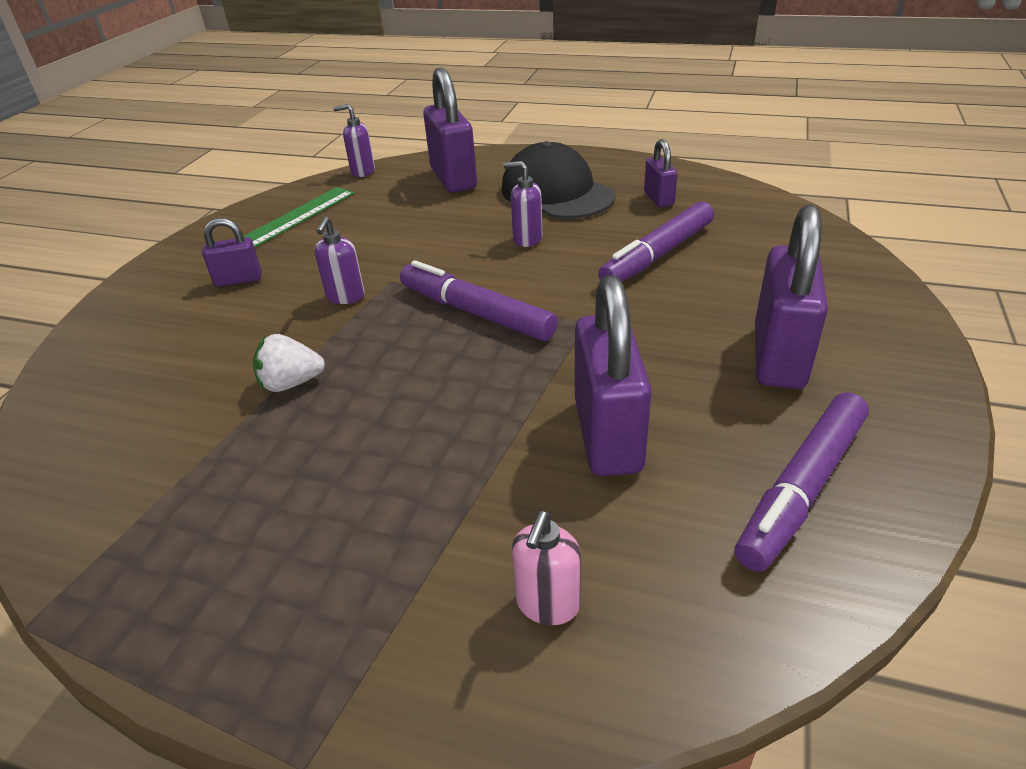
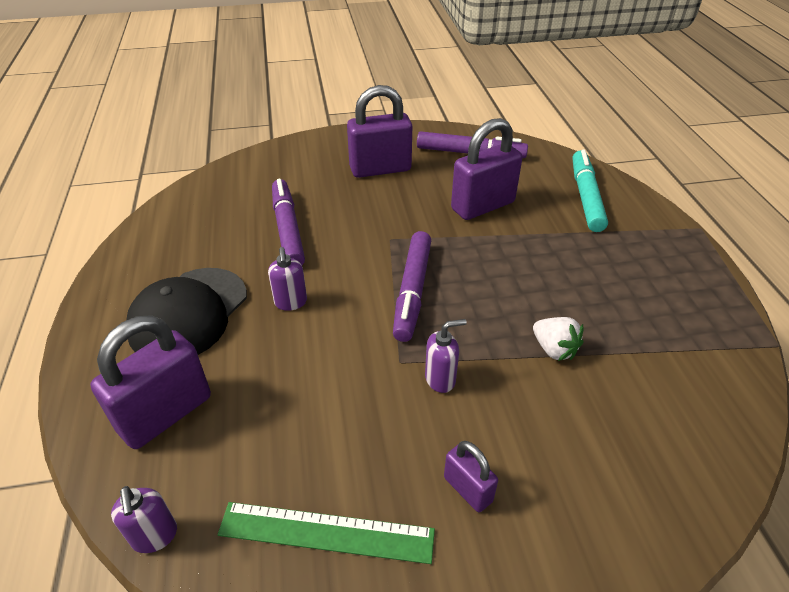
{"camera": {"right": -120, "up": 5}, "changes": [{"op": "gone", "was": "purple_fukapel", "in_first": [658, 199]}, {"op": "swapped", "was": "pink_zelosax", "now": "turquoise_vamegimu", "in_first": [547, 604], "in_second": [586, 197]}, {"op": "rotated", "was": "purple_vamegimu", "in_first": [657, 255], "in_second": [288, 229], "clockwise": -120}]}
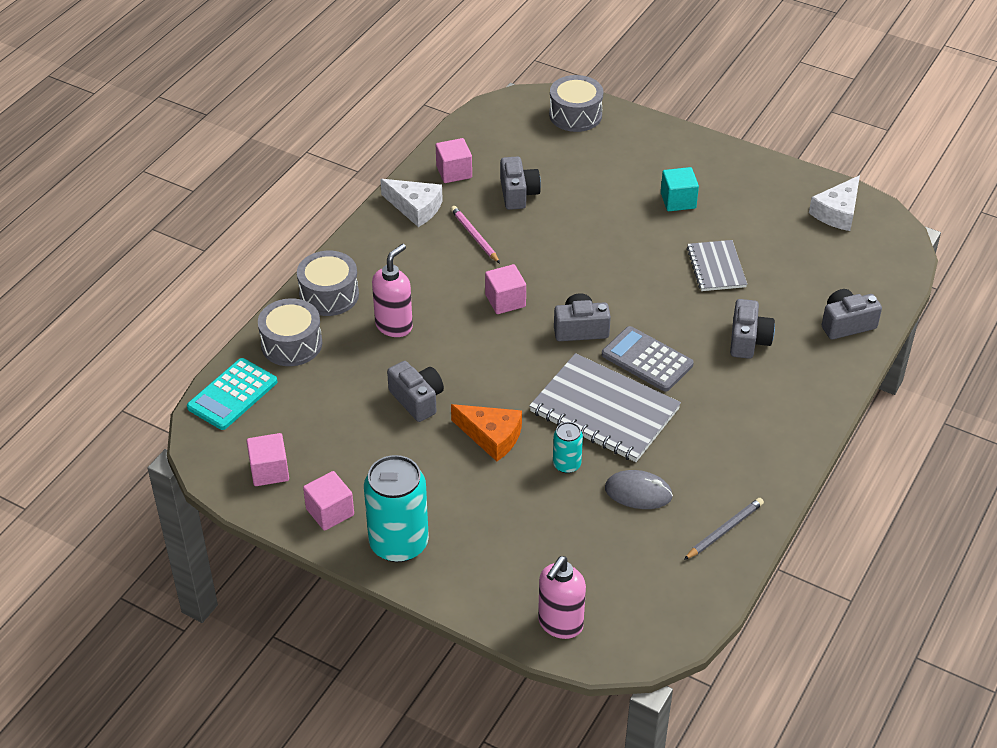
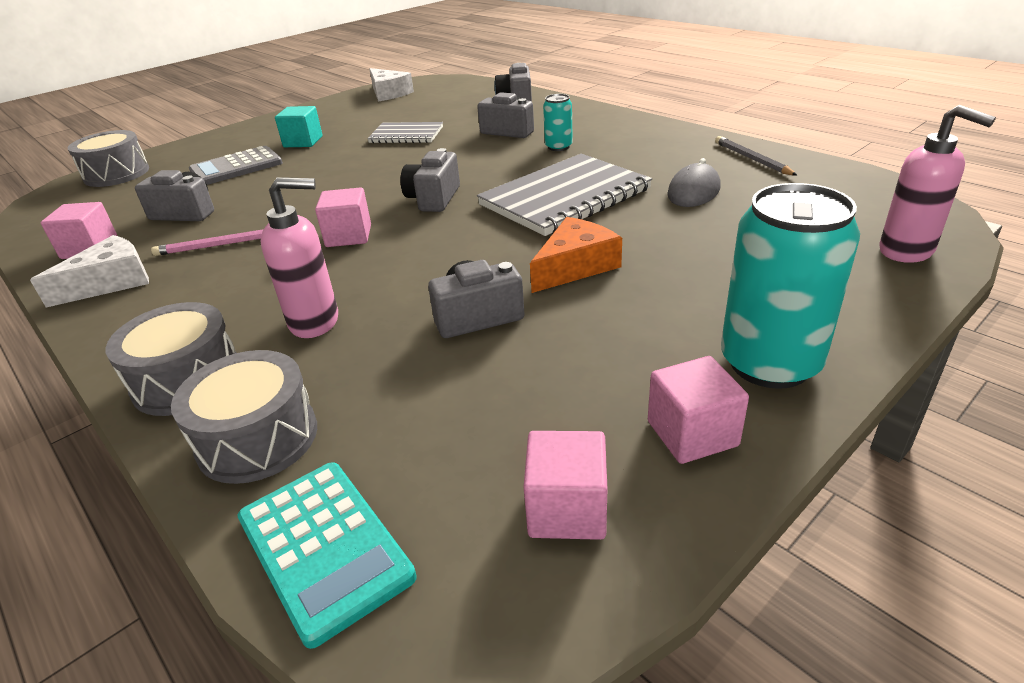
{"camera": {"right": -70, "up": -10}, "changes": [{"op": "shifted", "was": "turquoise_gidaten", "in_first": [566, 464], "in_second": [558, 147]}, {"op": "shifted", "was": "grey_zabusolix", "in_first": [647, 360], "in_second": [236, 167]}, {"op": "rotated", "was": "pink_zelosax", "in_first": [394, 326], "in_second": [315, 322], "clockwise": 120}]}
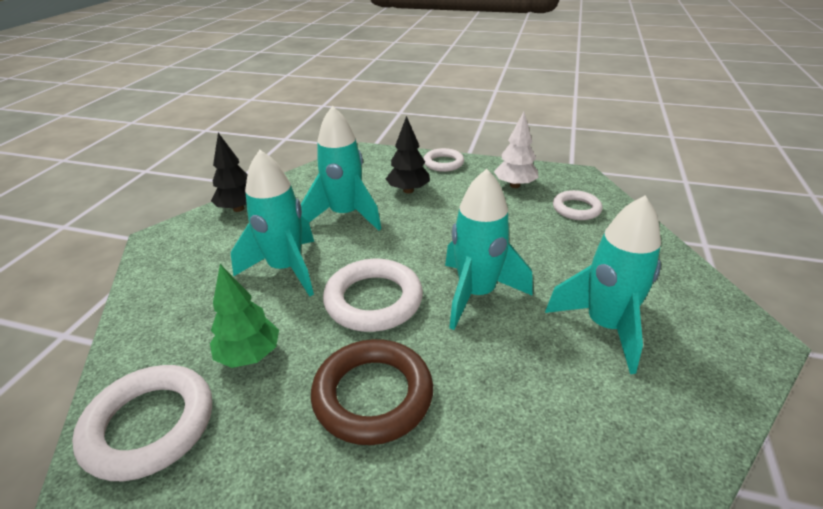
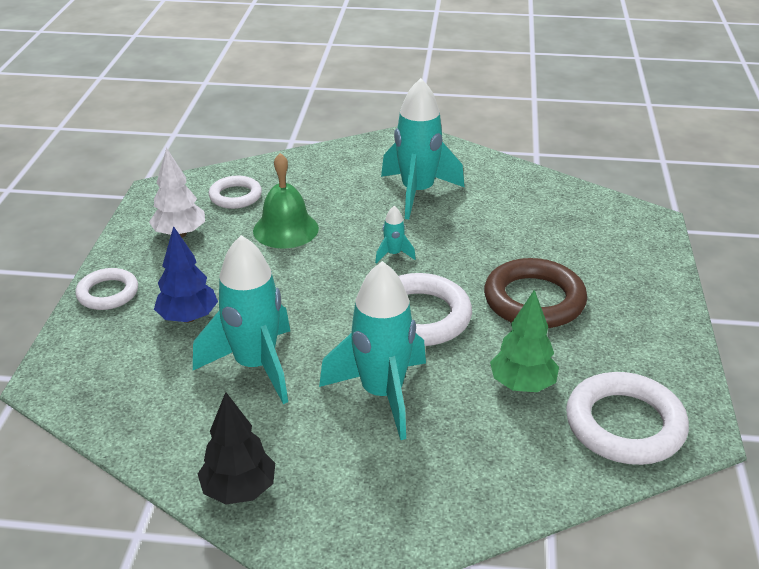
{"camera": {"right": -100, "up": 0}, "changes": [{"op": "new", "now": "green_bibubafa", "in_second": [285, 229]}, {"op": "repainted", "was": "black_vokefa", "now": "blue_vokefa", "in_first": [408, 190], "in_second": [188, 318]}, {"op": "scaled", "was": "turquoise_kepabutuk", "in_first": [476, 294], "in_second": [393, 254], "ratio": 0.43}]}
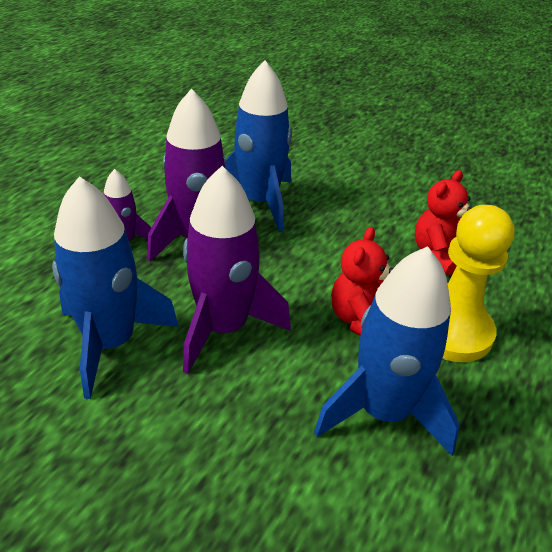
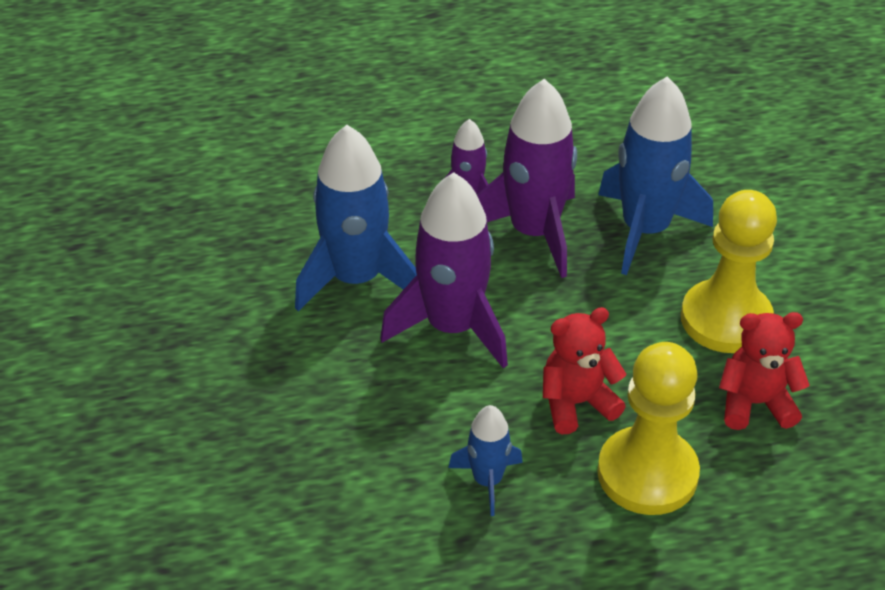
{"camera": {"right": 50, "up": 5}, "changes": [{"op": "new", "now": "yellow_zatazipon", "in_second": [726, 319]}, {"op": "scaled", "was": "blue_kepabutuk", "in_first": [383, 412], "in_second": [487, 481], "ratio": 0.52}]}
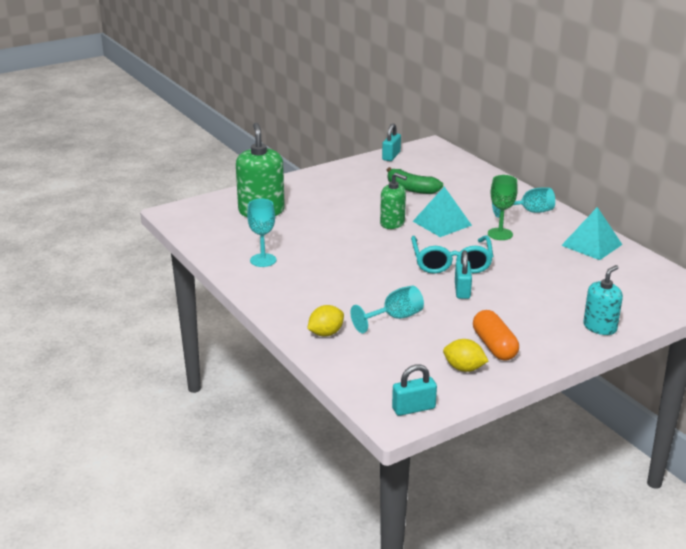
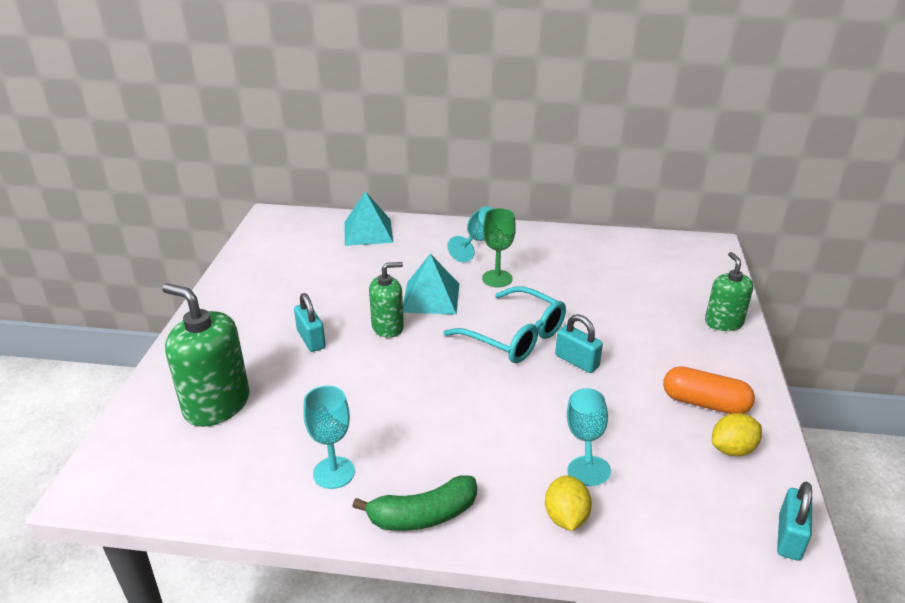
{"camera": {"right": -50, "up": 5}, "changes": [{"op": "shifted", "was": "turquoise_fukapel", "in_first": [391, 156], "in_second": [311, 339]}, {"op": "shifted", "was": "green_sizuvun", "in_first": [411, 189], "in_second": [423, 515]}, {"op": "shifted", "was": "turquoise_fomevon", "in_first": [591, 245], "in_second": [368, 232]}, {"op": "repainted", "was": "turquoise_zelosax", "now": "green_zelosax", "in_first": [600, 327], "in_second": [723, 322]}]}
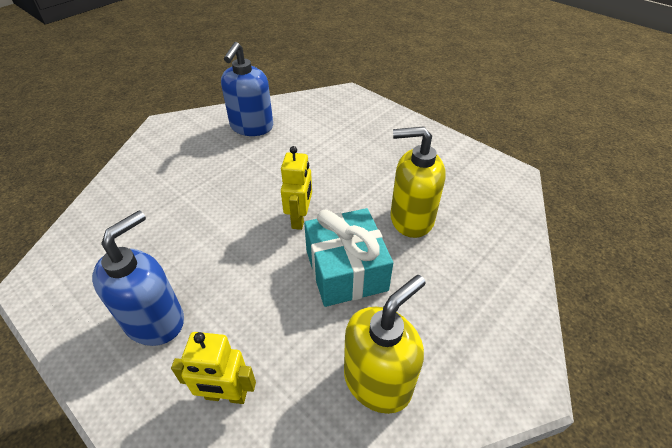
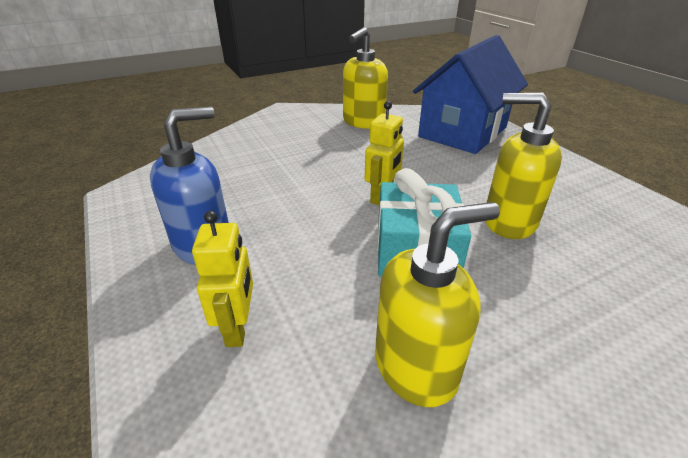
{"camera": {"right": 20, "up": -10}, "changes": [{"op": "new", "now": "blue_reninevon", "in_second": [463, 132]}, {"op": "repainted", "was": "blue_zelosax", "now": "yellow_zelosax", "in_first": [251, 127], "in_second": [363, 122]}, {"op": "rotated", "was": "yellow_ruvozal", "in_first": [226, 395], "in_second": [238, 328], "clockwise": -120}]}
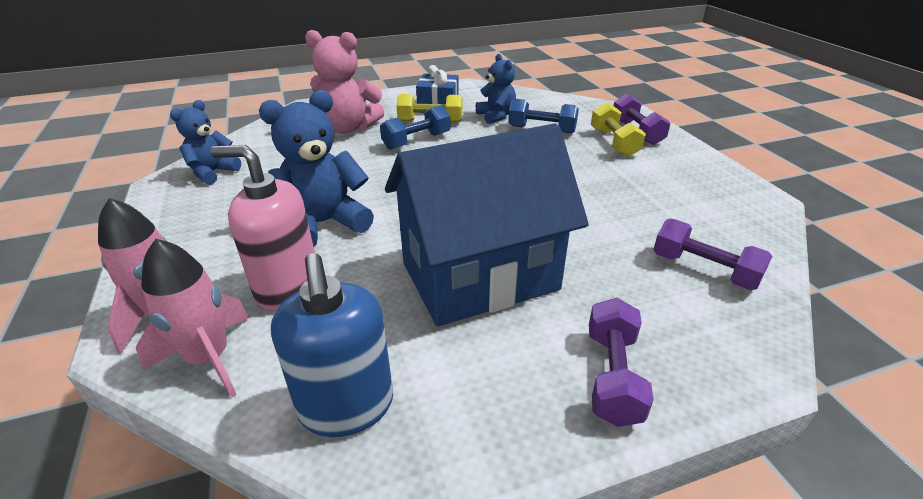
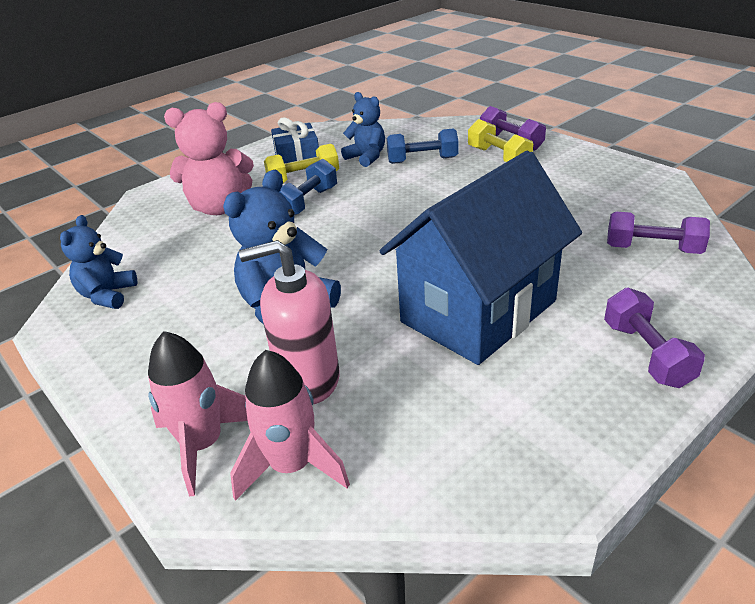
{"camera": {"right": -20, "up": 0}, "changes": [{"op": "gone", "was": "blue_zelosax", "in_first": [347, 406]}]}
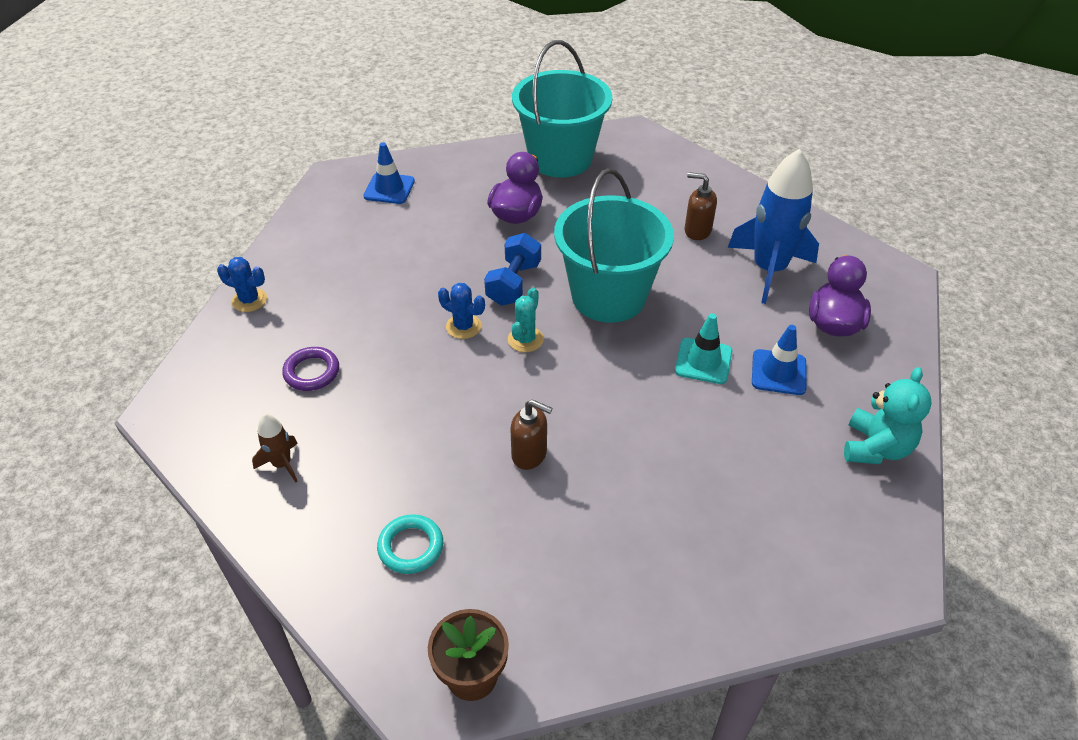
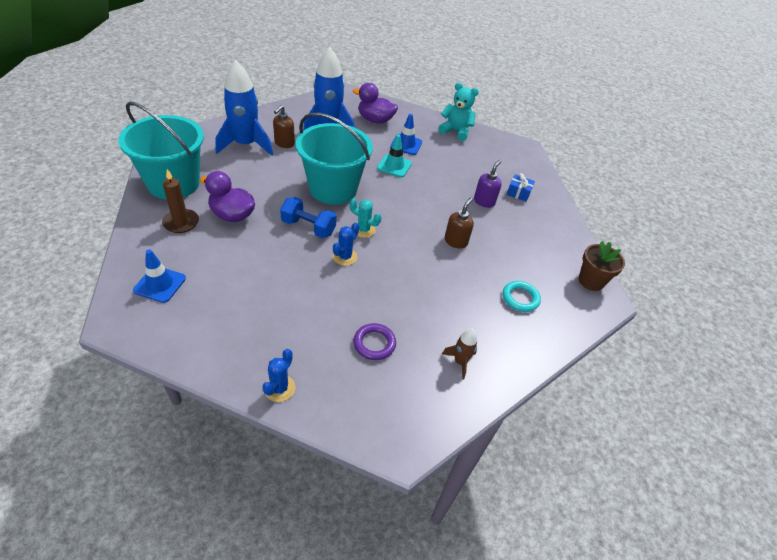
{"camera": {"right": -90, "up": 0}, "changes": [{"op": "new", "now": "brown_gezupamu", "in_second": [181, 223]}, {"op": "new", "now": "blue_kepabutuk", "in_second": [246, 145]}, {"op": "new", "now": "purple_zelosax", "in_second": [484, 201]}, {"op": "new", "now": "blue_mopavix", "in_second": [518, 193]}]}
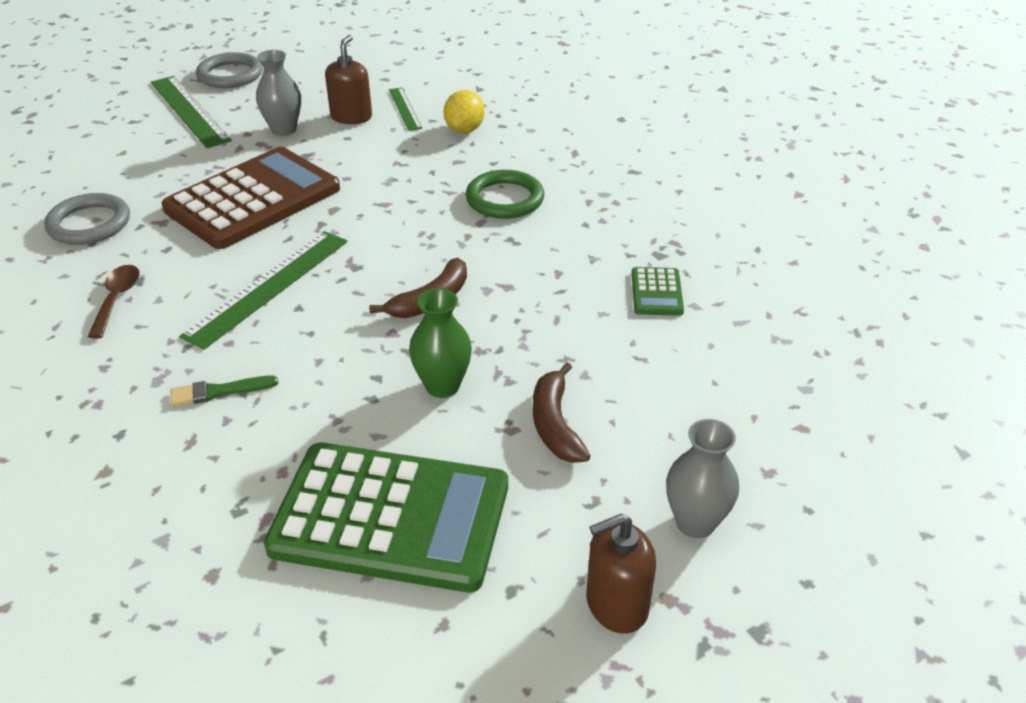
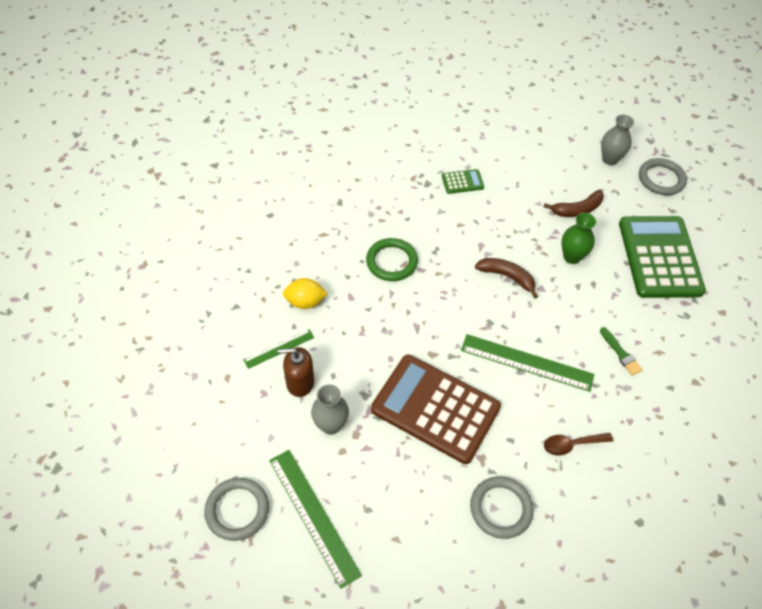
{"camera": {"right": -105, "up": 15}, "changes": [{"op": "swapped", "was": "brown_zelosax", "now": "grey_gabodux", "in_first": [616, 604], "in_second": [661, 179]}, {"op": "rotated", "was": "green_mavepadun", "in_first": [189, 111], "in_second": [313, 516], "clockwise": -75}]}
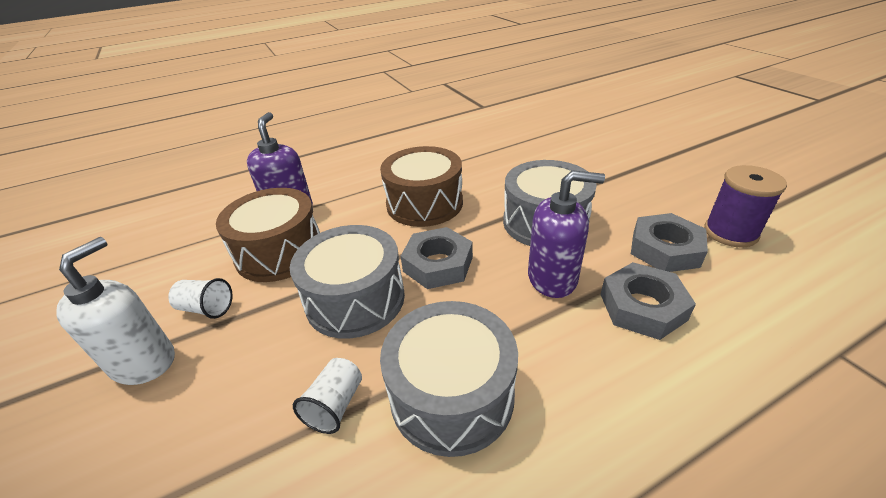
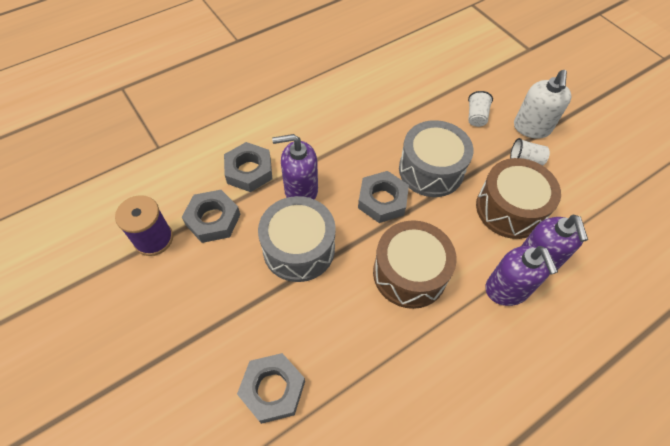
{"camera": {"right": 170, "up": 20}, "changes": [{"op": "gone", "was": "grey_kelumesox", "in_first": [452, 395]}, {"op": "new", "now": "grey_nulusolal", "in_second": [272, 389]}, {"op": "new", "now": "purple_zelosax", "in_second": [507, 289]}, {"op": "shifted", "was": "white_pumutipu", "in_first": [335, 405], "in_second": [476, 116]}]}
